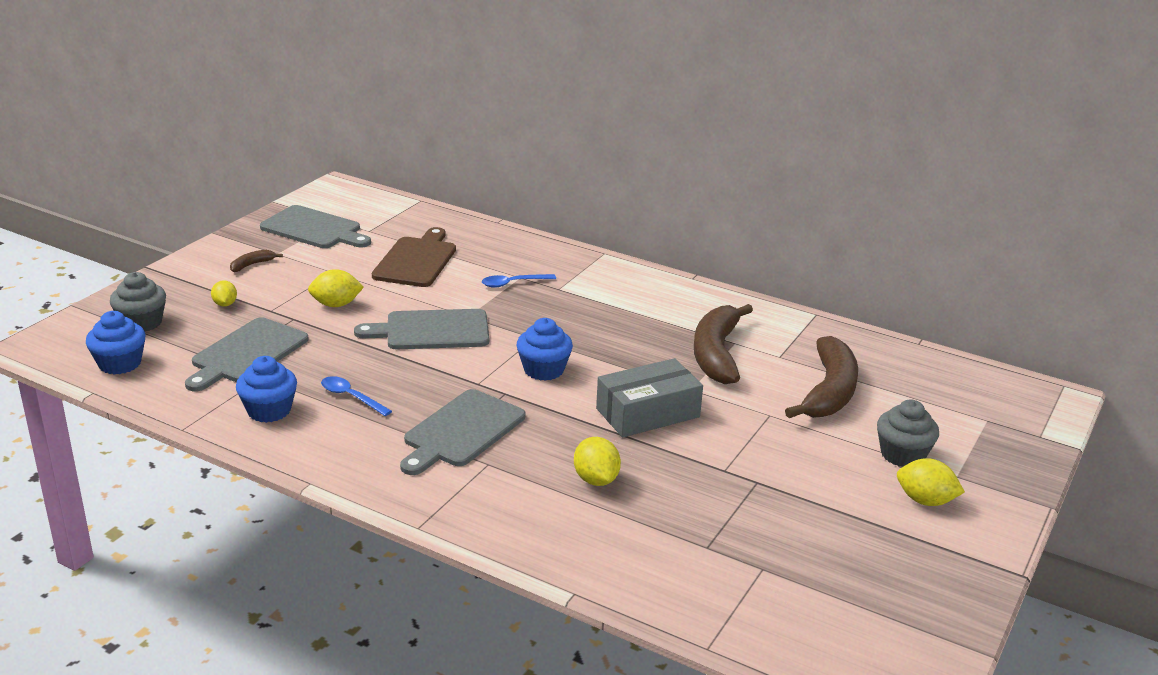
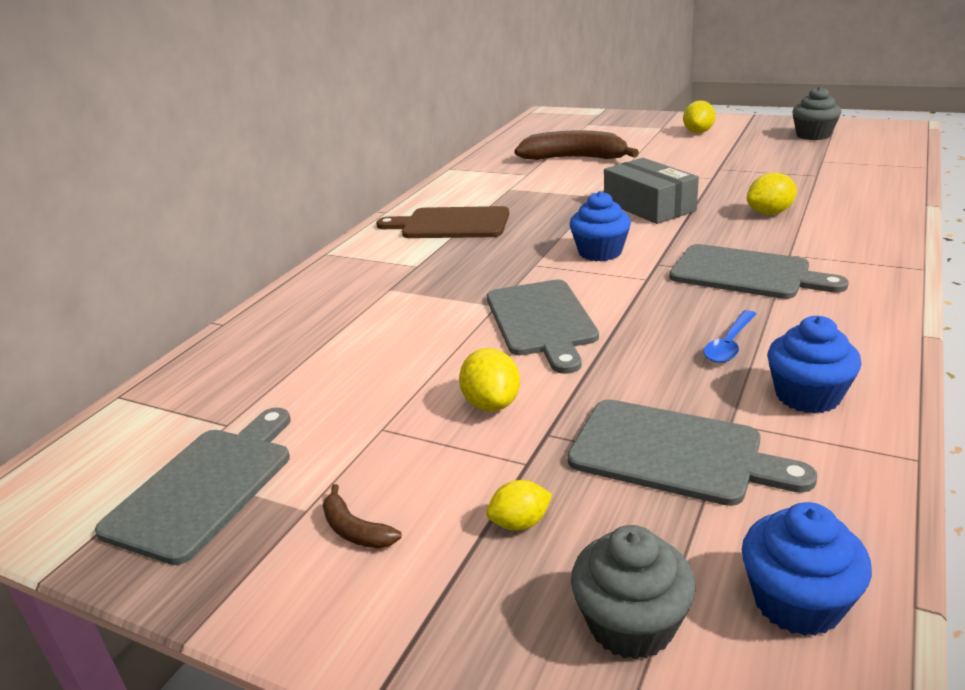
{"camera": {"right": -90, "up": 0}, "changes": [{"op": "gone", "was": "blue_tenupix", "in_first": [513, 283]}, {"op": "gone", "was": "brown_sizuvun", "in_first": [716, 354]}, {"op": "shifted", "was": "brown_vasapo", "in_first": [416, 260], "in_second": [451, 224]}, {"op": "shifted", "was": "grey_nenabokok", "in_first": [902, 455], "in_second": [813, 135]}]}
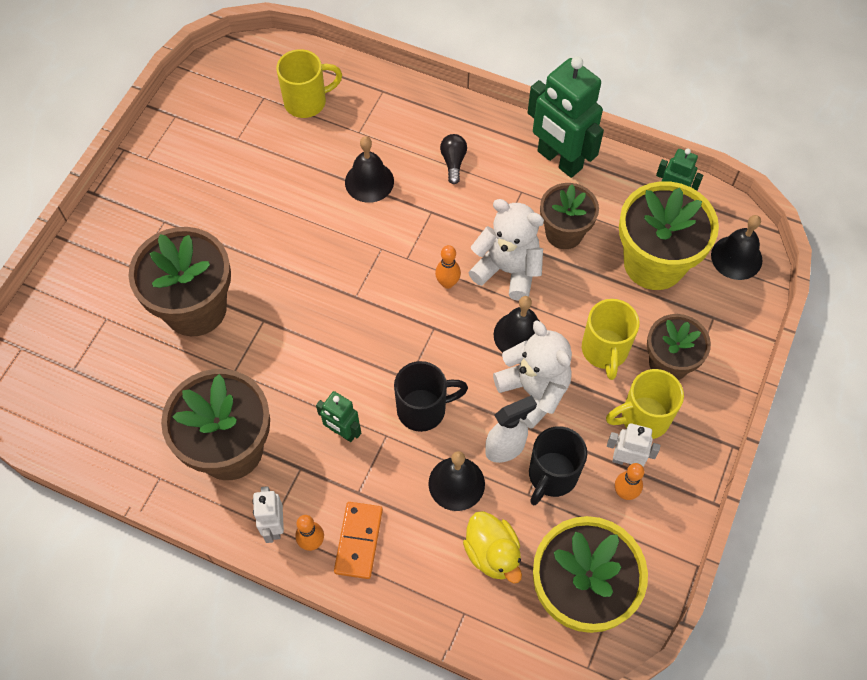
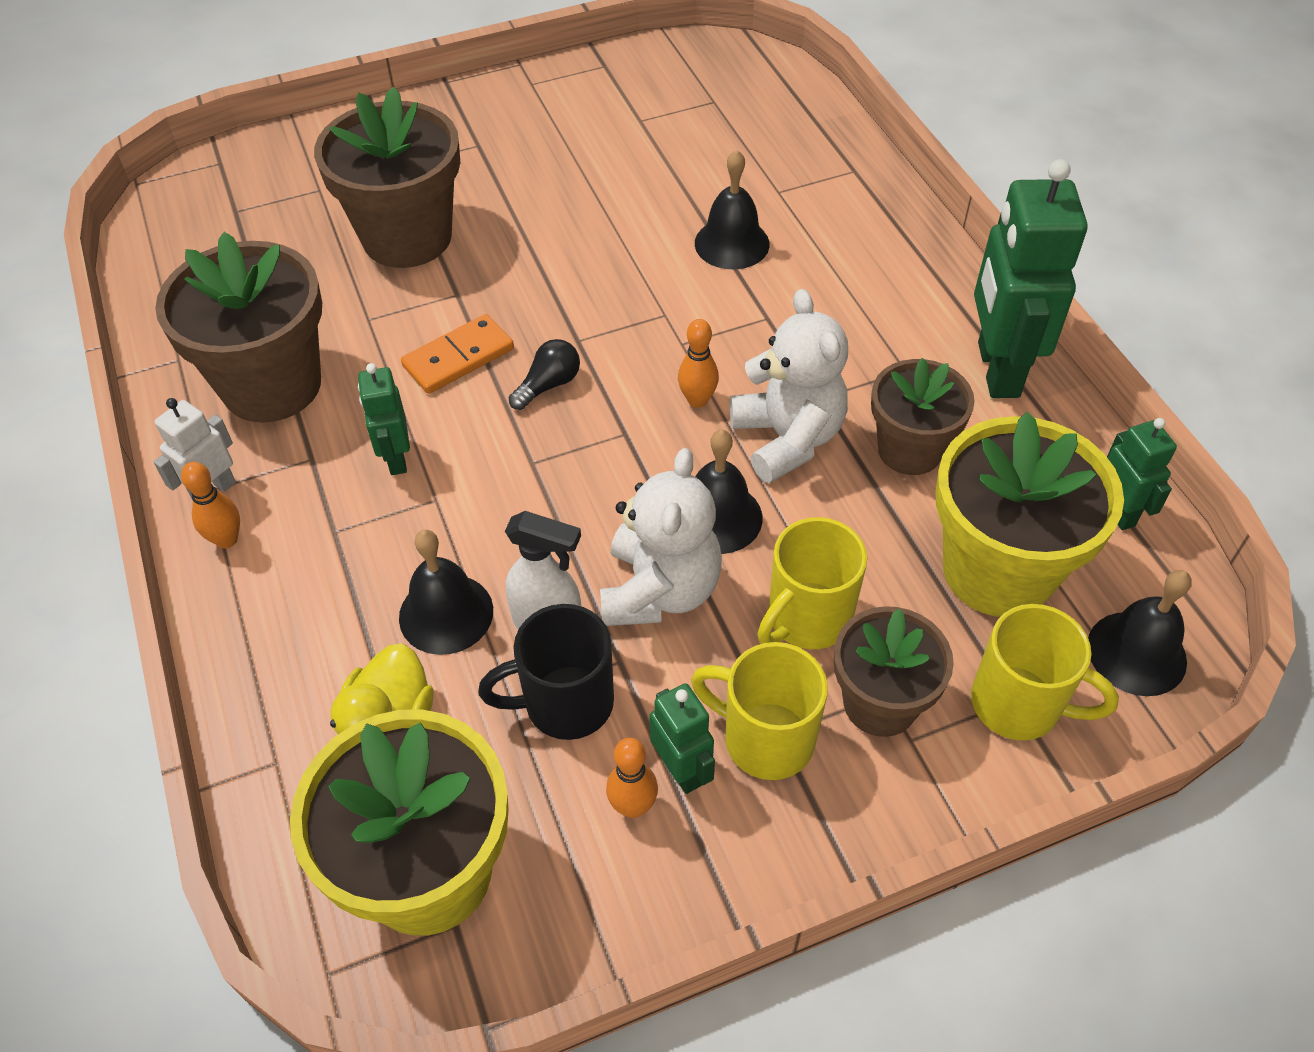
{"camera": {"right": 45, "up": -10}, "changes": [{"op": "gone", "was": "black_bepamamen", "in_first": [423, 409]}, {"op": "shifted", "was": "yellow_bepamamen", "in_first": [307, 102], "in_second": [1019, 705]}, {"op": "shifted", "was": "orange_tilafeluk", "in_first": [359, 541], "in_second": [458, 358]}, {"op": "shifted", "was": "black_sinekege", "in_first": [453, 162], "in_second": [548, 385]}, {"op": "repainted", "was": "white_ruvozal", "now": "green_ruvozal", "in_first": [626, 460], "in_second": [681, 770]}]}
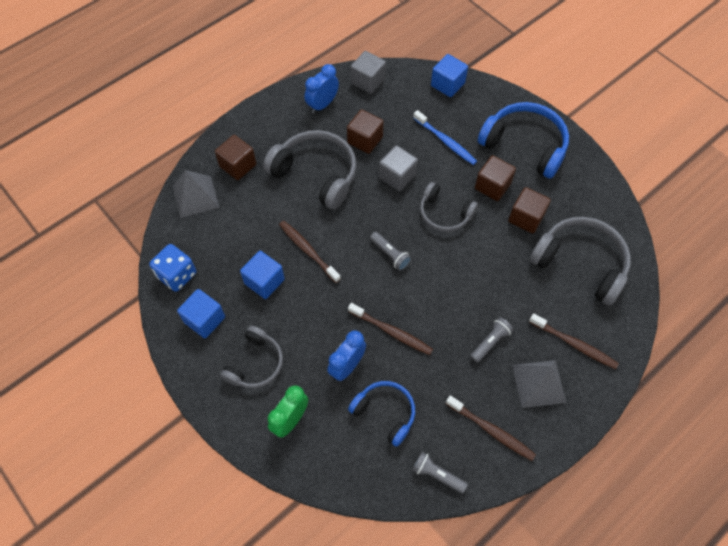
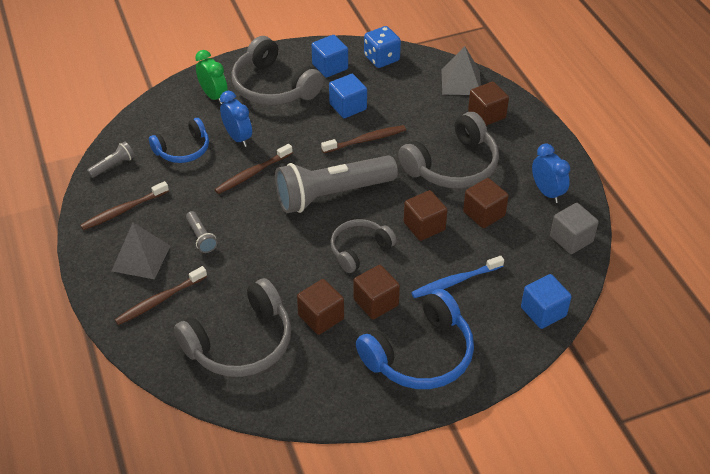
{"camera": {"right": 110, "up": -15}, "changes": [{"op": "repainted", "was": "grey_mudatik", "now": "brown_mudatik", "in_first": [397, 176], "in_second": [424, 226]}, {"op": "scaled", "was": "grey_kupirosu", "in_first": [255, 364], "in_second": [273, 87], "ratio": 1.63}, {"op": "scaled", "was": "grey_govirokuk", "in_first": [390, 254], "in_second": [332, 194], "ratio": 2.43}]}
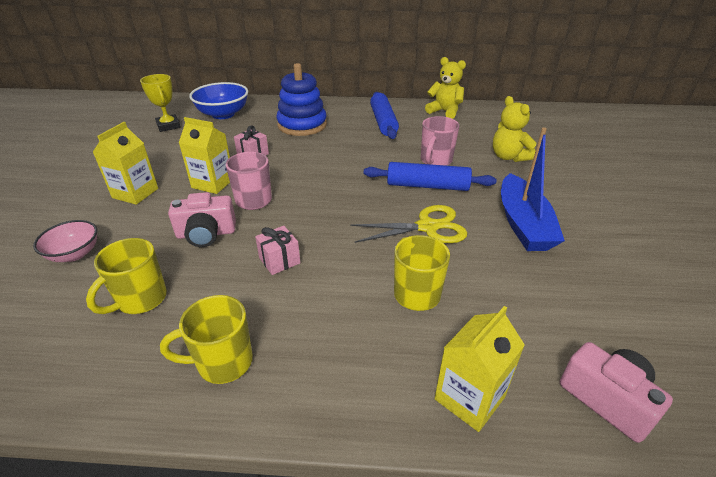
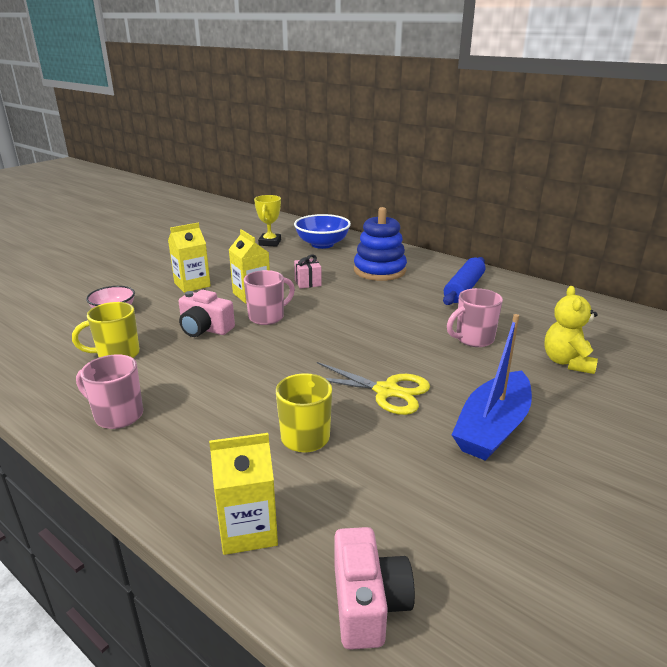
{"camera": {"right": 35, "up": -10}, "changes": [{"op": "gone", "was": "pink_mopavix", "in_first": [279, 260]}, {"op": "gone", "was": "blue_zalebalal", "in_first": [427, 186]}, {"op": "gone", "was": "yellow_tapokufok", "in_first": [444, 111]}, {"op": "repainted", "was": "yellow_bepamamen", "now": "pink_bepamamen", "in_first": [223, 362], "in_second": [117, 415]}]}
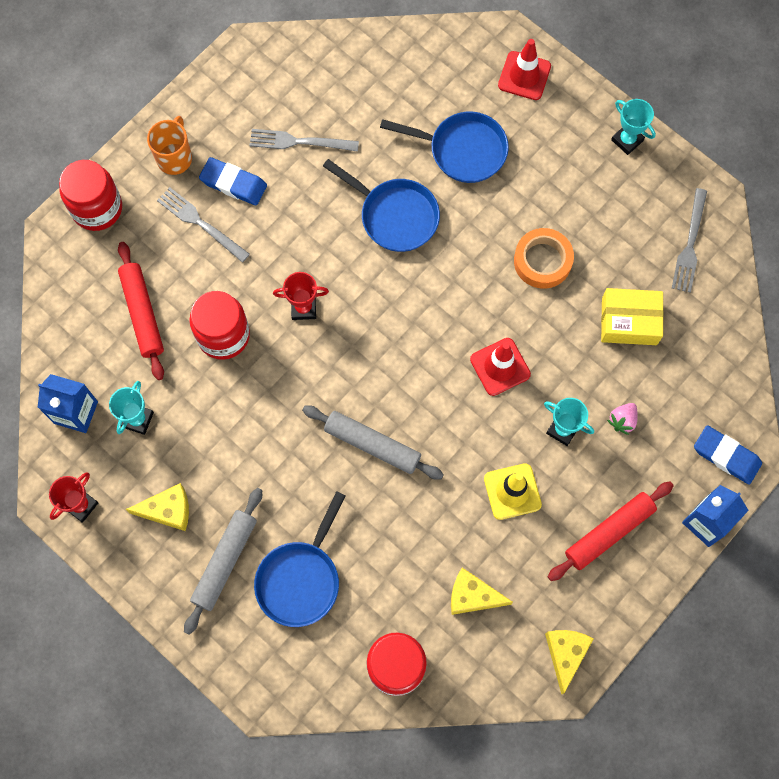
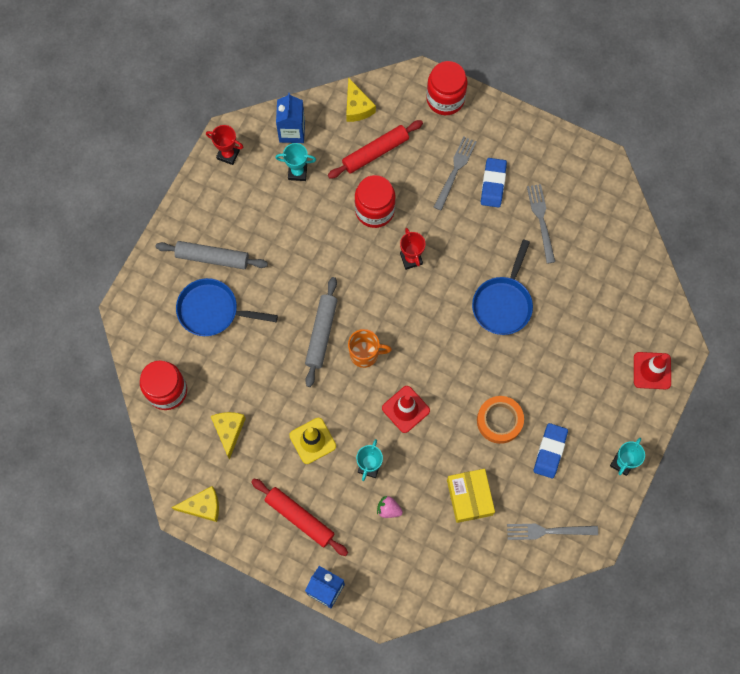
{"camera": {"right": 75, "up": 0}, "changes": [{"op": "gone", "was": "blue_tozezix", "in_first": [462, 150]}, {"op": "shifted", "was": "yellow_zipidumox", "in_first": [168, 510], "in_second": [357, 107]}, {"op": "shifted", "was": "orange_bepamamen", "in_first": [175, 158], "in_second": [365, 354]}, {"op": "shifted", "was": "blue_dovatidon", "in_first": [726, 456], "in_second": [550, 451]}]}
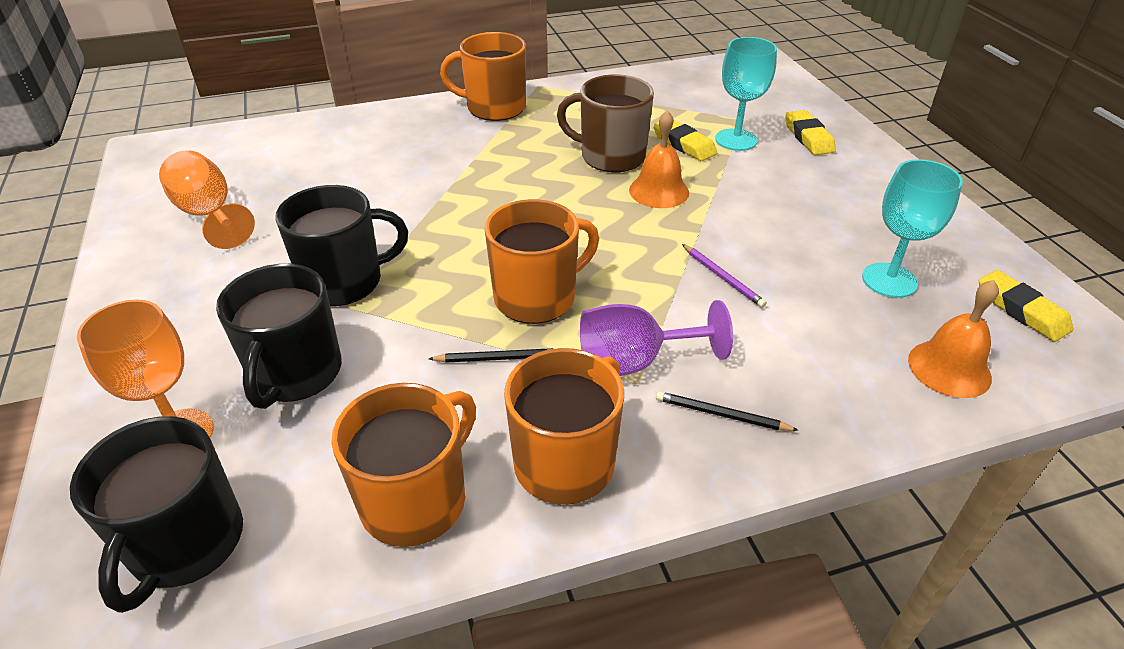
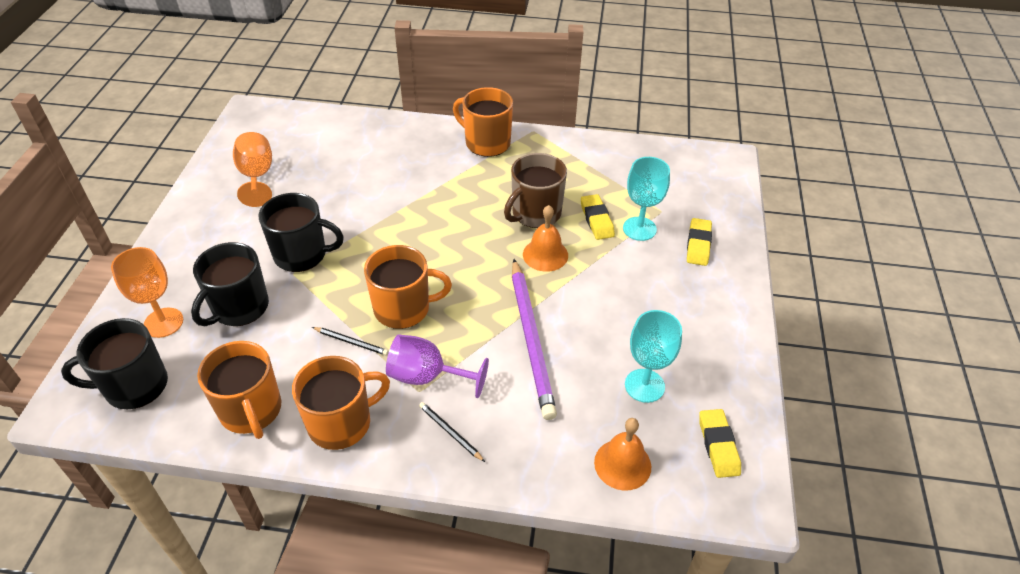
{"camera": {"right": 25, "up": 5}, "changes": [{"op": "rotated", "was": "black_bepamamen", "in_first": [186, 543], "in_second": [134, 386], "clockwise": 45}, {"op": "rotated", "was": "orange_bepamamen", "in_first": [416, 500], "in_second": [251, 410], "clockwise": 90}, {"op": "rotated", "was": "brown_bepamamen", "in_first": [611, 156], "in_second": [535, 213], "clockwise": -90}, {"op": "scaled", "was": "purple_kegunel", "in_first": [722, 277], "in_second": [531, 339], "ratio": 2.38}]}
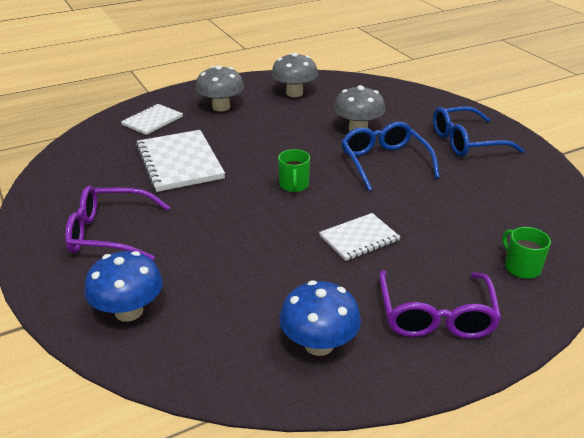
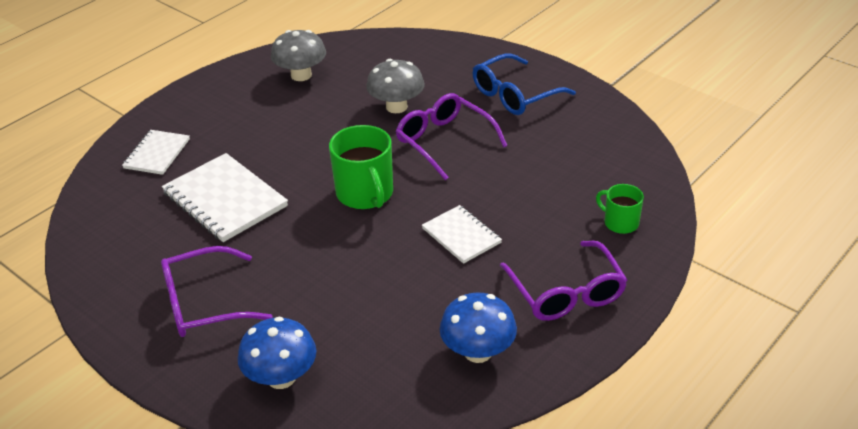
{"camera": {"right": -20, "up": 5}, "changes": [{"op": "gone", "was": "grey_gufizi", "in_first": [221, 107]}, {"op": "repainted", "was": "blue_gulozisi", "now": "purple_gulozisi", "in_first": [384, 162], "in_second": [444, 142]}, {"op": "rotated", "was": "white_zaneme", "in_first": [359, 238], "in_second": [461, 236], "clockwise": -75}, {"op": "scaled", "was": "green_bepamamen", "in_first": [294, 185], "in_second": [365, 194], "ratio": 1.76}]}
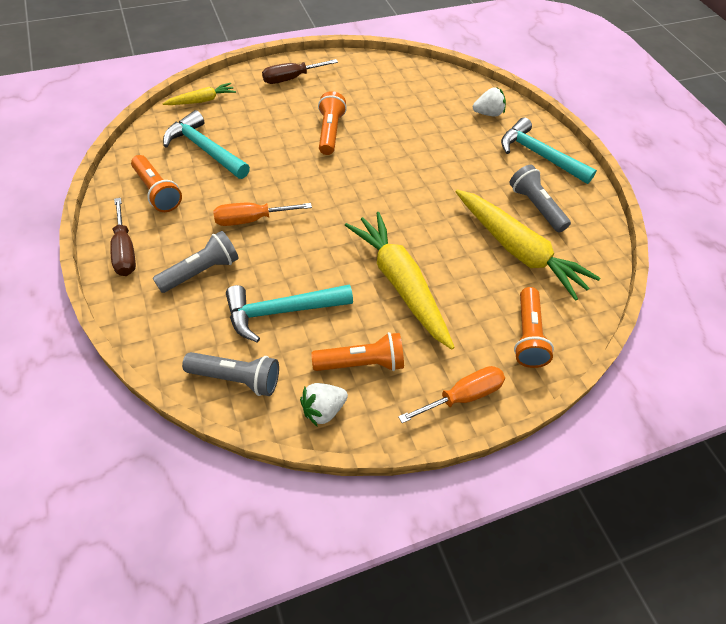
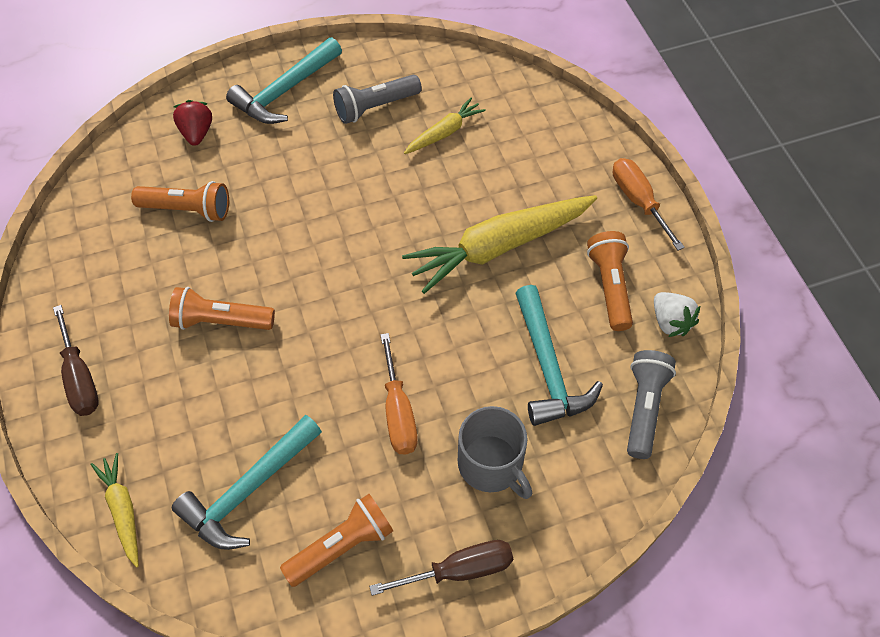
{"camera": {"right": -85, "up": 5}, "changes": [{"op": "shifted", "was": "orange_govirokuk", "in_first": [527, 336], "in_second": [188, 209]}, {"op": "swapped", "was": "grey_govirokuk", "now": "grey_bepamamen", "in_first": [201, 271], "in_second": [491, 465]}, {"op": "repainted", "was": "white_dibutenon", "now": "red_dibutenon", "in_first": [488, 113], "in_second": [197, 133]}, {"op": "scaled", "was": "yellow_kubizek", "in_first": [518, 250], "in_second": [444, 132], "ratio": 0.51}]}
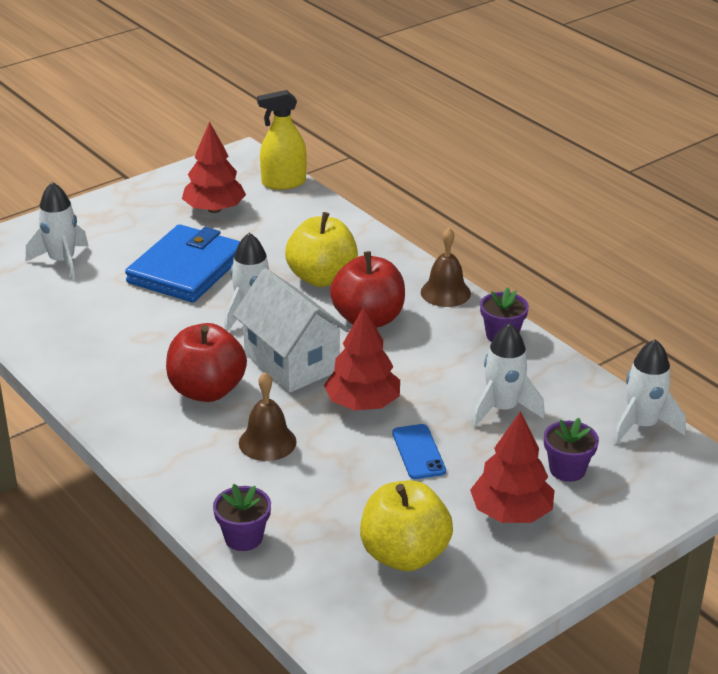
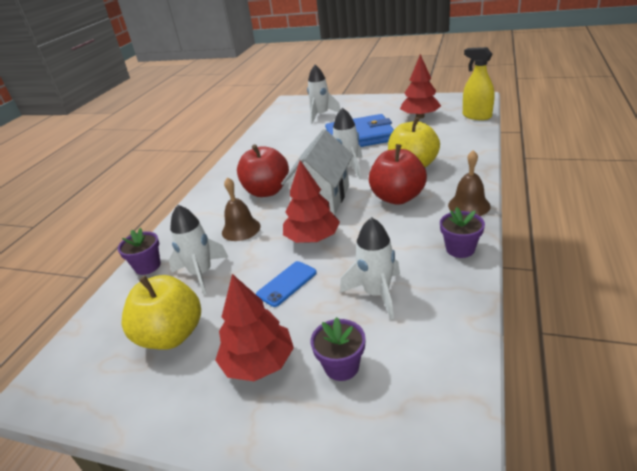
{"camera": {"right": 60, "up": 0}, "changes": [{"op": "shifted", "was": "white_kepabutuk", "in_first": [642, 426], "in_second": [201, 273]}]}
